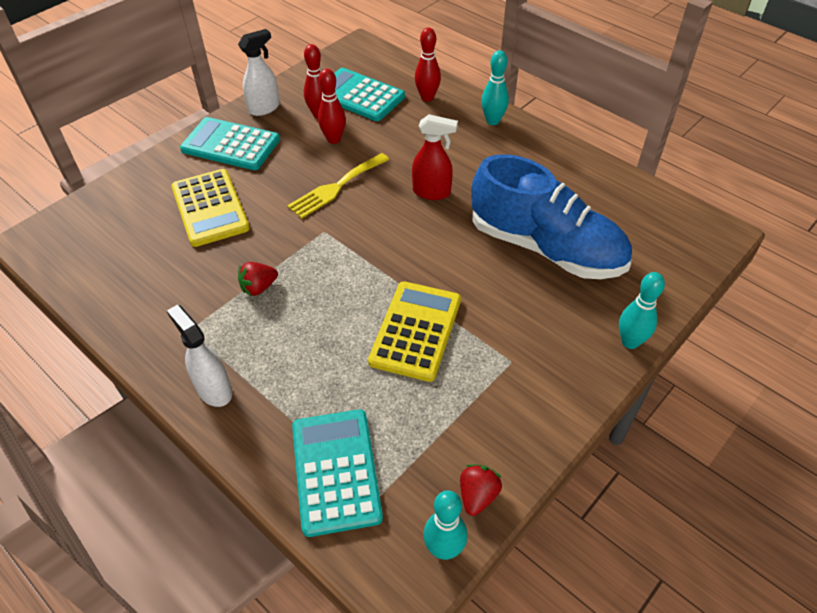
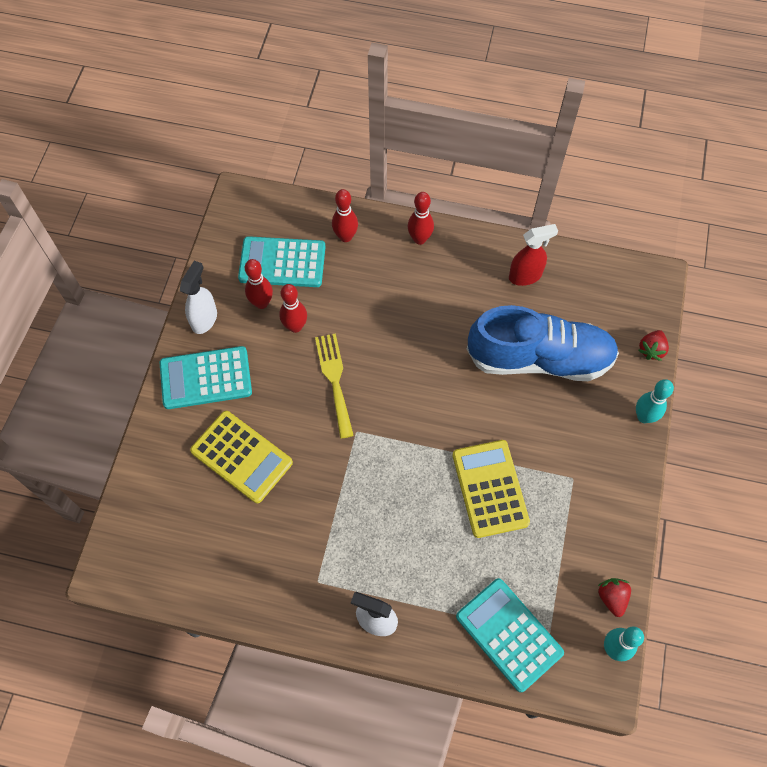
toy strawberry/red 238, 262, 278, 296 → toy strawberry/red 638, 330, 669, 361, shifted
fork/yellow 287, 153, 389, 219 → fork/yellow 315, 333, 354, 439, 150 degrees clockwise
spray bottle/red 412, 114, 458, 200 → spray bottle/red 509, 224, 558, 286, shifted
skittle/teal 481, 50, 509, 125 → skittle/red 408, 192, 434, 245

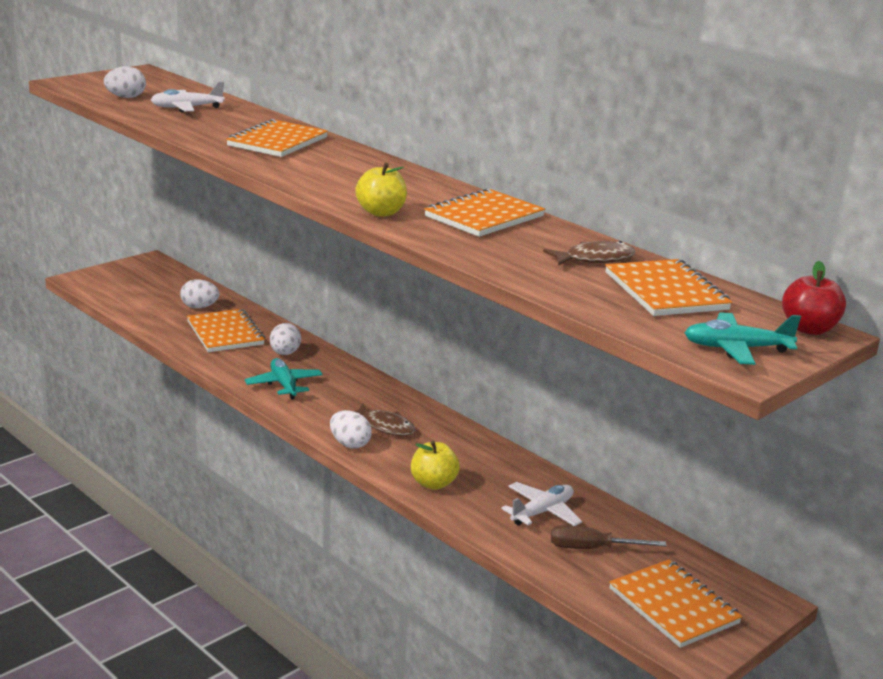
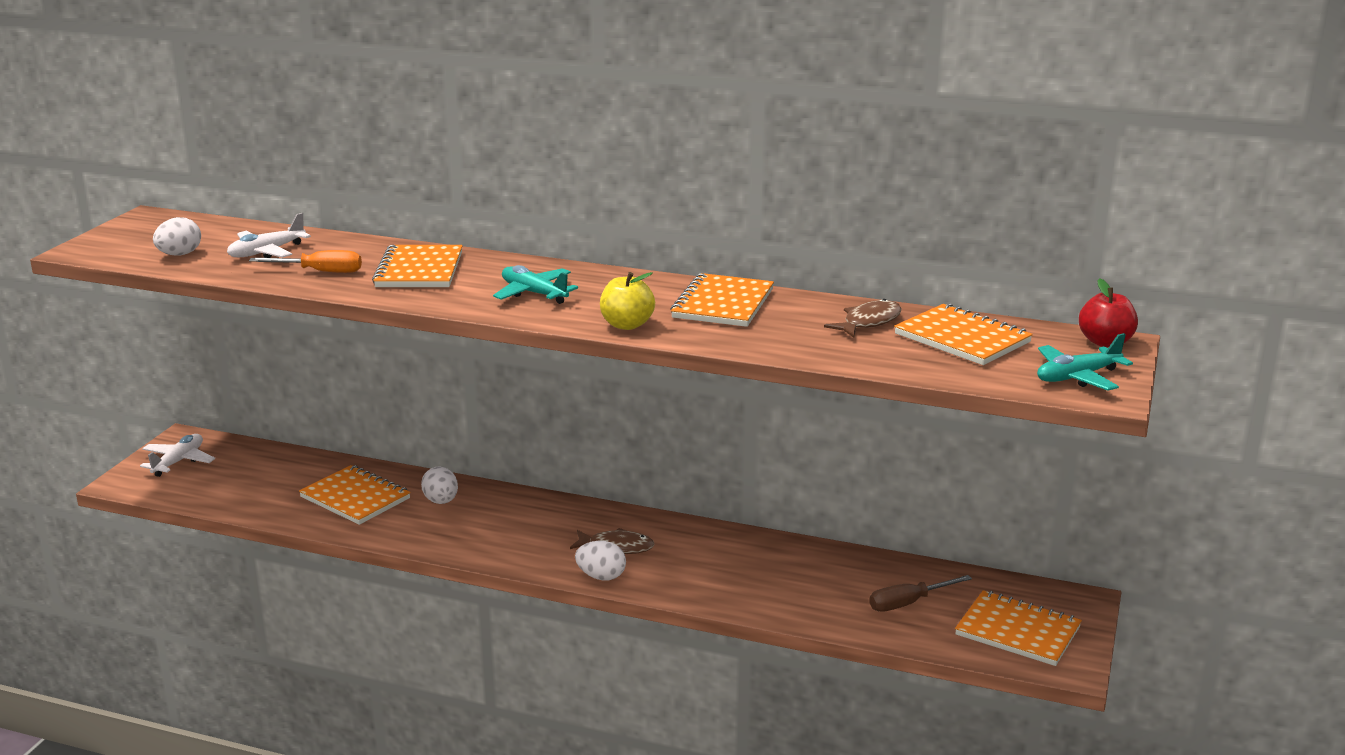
egg/snow-white 180, 279, 219, 308 → -
plane/teal 245, 358, 323, 400 → plane/teal 493, 265, 578, 304, shifted
apple/yellow 411, 441, 460, 490 → -
plane/snow-white 501, 482, 582, 526 → plane/snow-white 140, 434, 215, 477, shifted
- → screwdriver/orange 249, 250, 362, 273

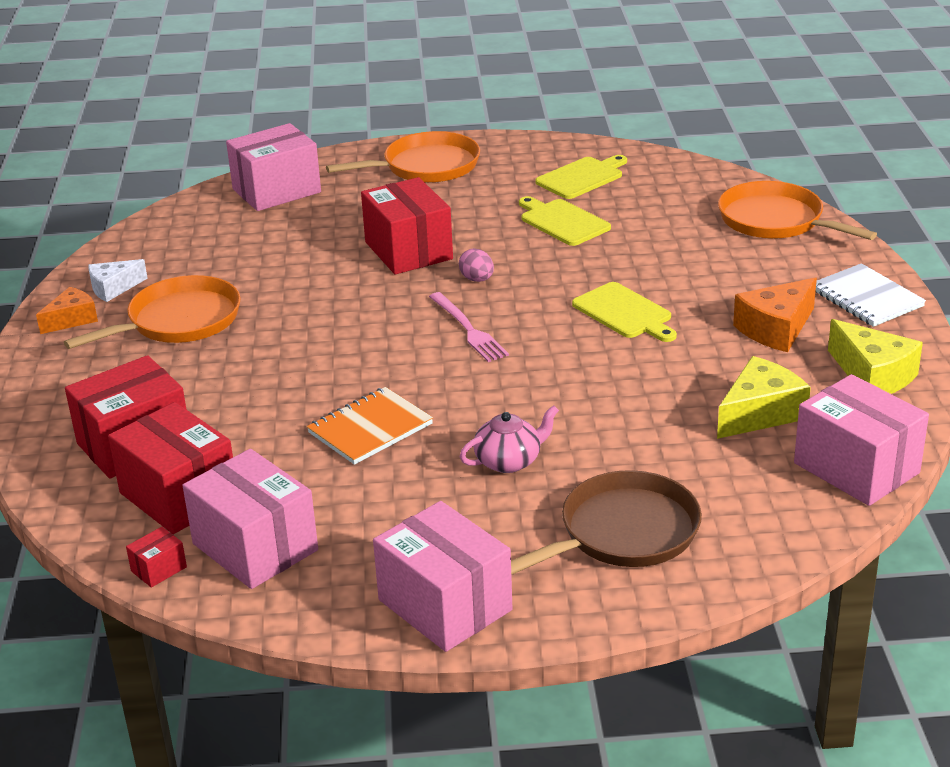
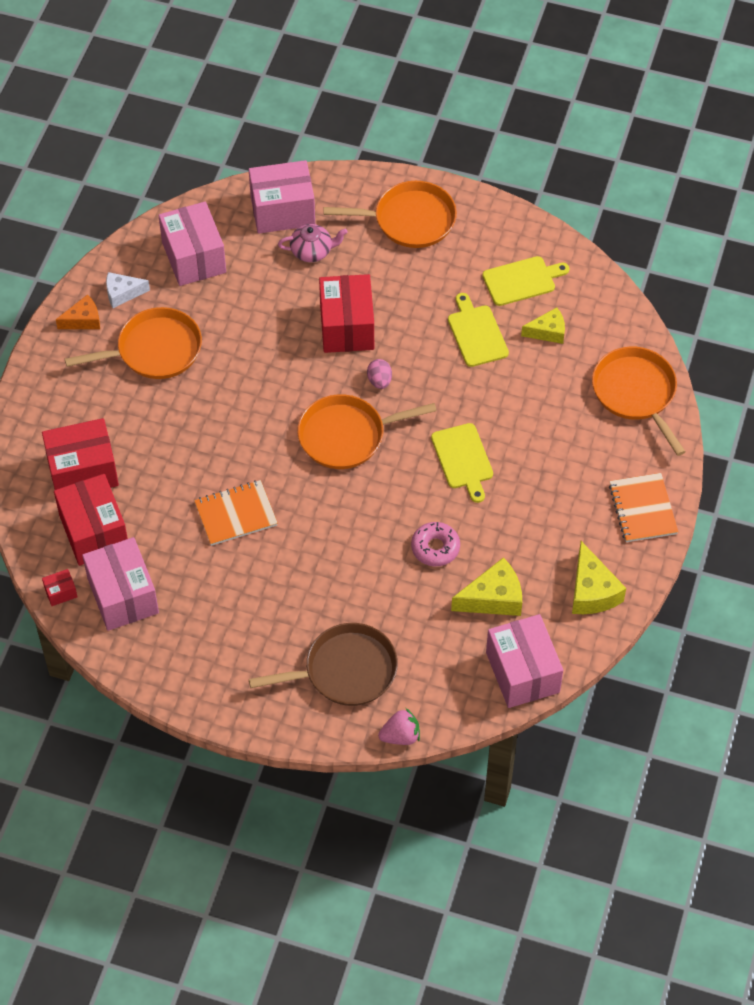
package/pink 373, 501, 512, 652 → package/pink 158, 202, 226, 286, shifted
fork/pink 429, 292, 509, 362 → pan/orange 297, 394, 437, 469
tea pot/pink 460, 405, 559, 473 → tea pot/pink 278, 224, 347, 262, shifted
piece of cheese/orange 733, 277, 817, 352 → -
notebook/snow-white 816, 263, 926, 327 → notebook/orange 609, 473, 678, 542
- → toy strawberry/pink 378, 708, 420, 745
- → doughnut/pink 411, 522, 460, 566
- → piece of cheese/yellow 521, 307, 565, 344

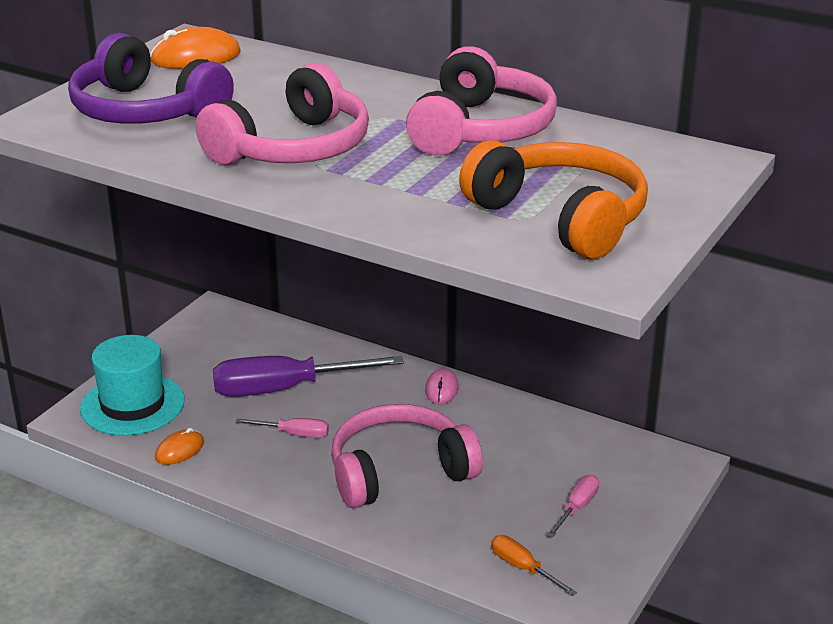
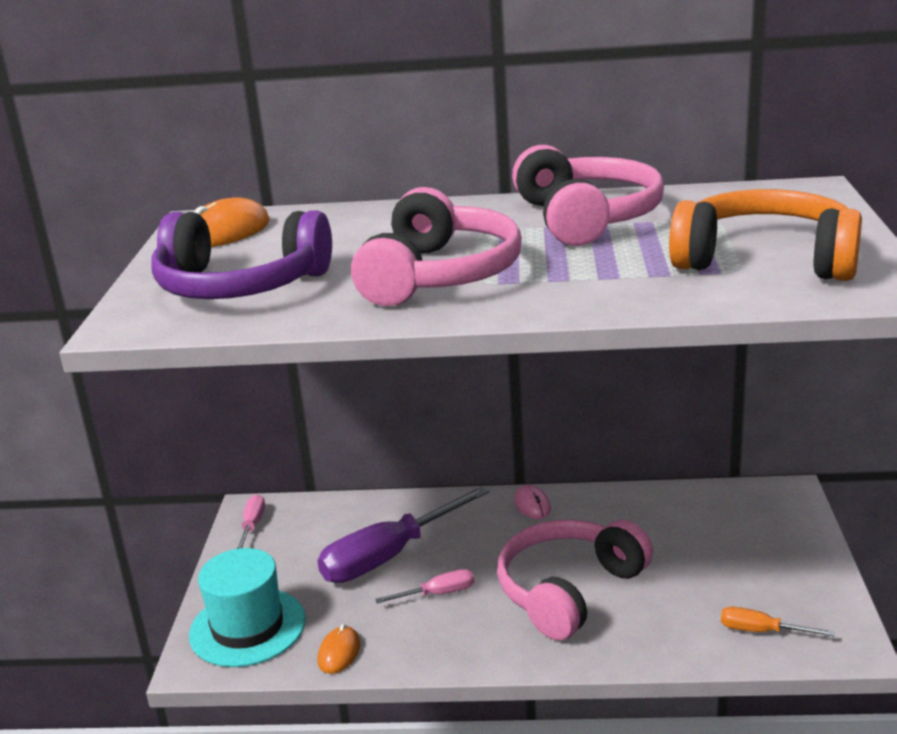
screwdriver/pink 547, 475, 599, 538 → screwdriver/pink 237, 494, 265, 549, shifted

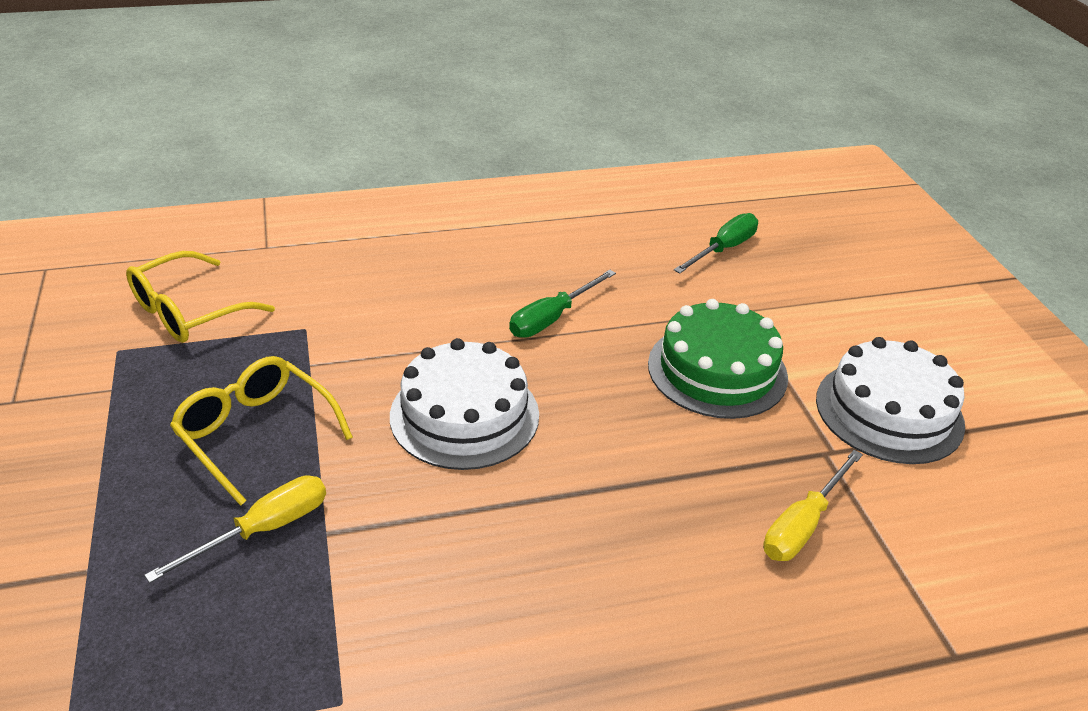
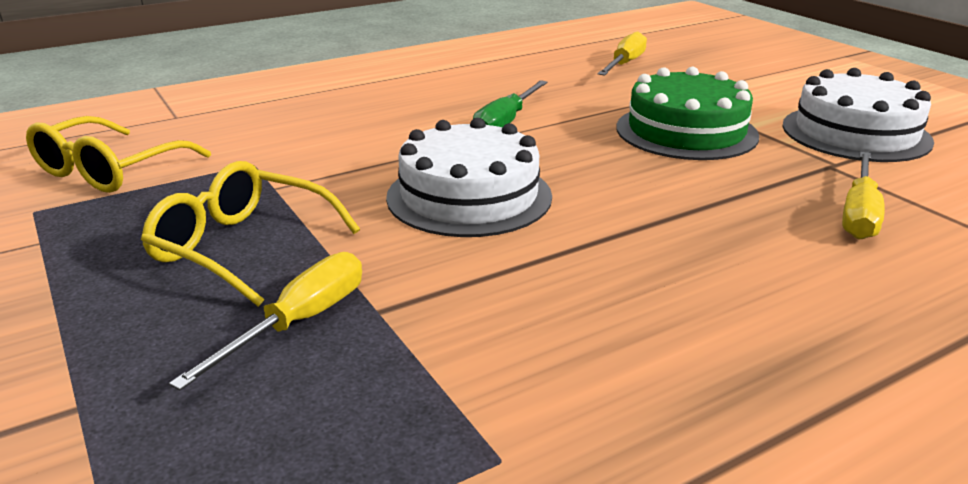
screwdriver/emerald 674, 213, 758, 273 → screwdriver/yellow 598, 32, 647, 75

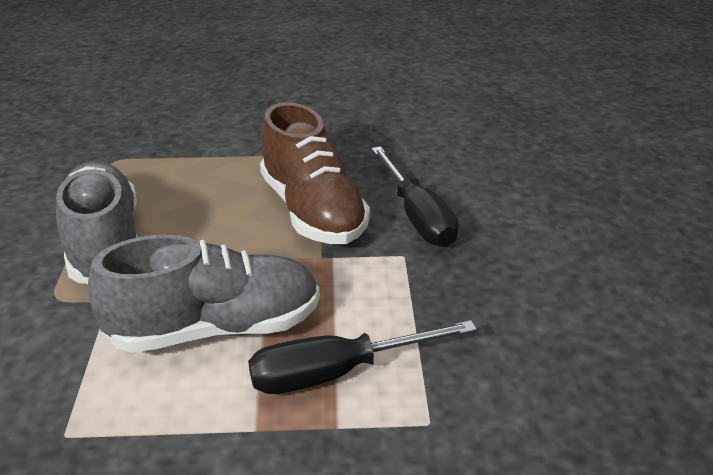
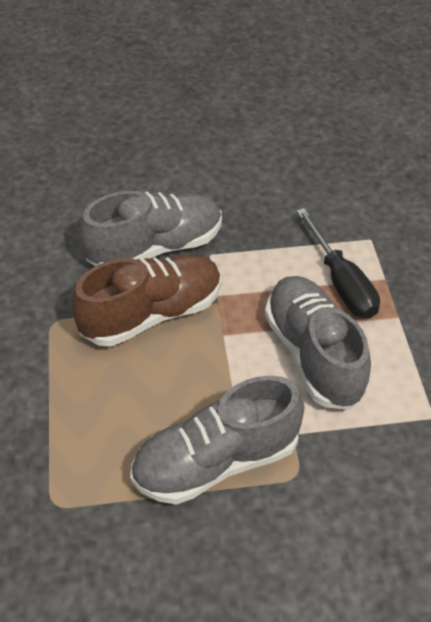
screwdriver/black 371, 146, 458, 247 → shoe/grey 79, 191, 222, 266

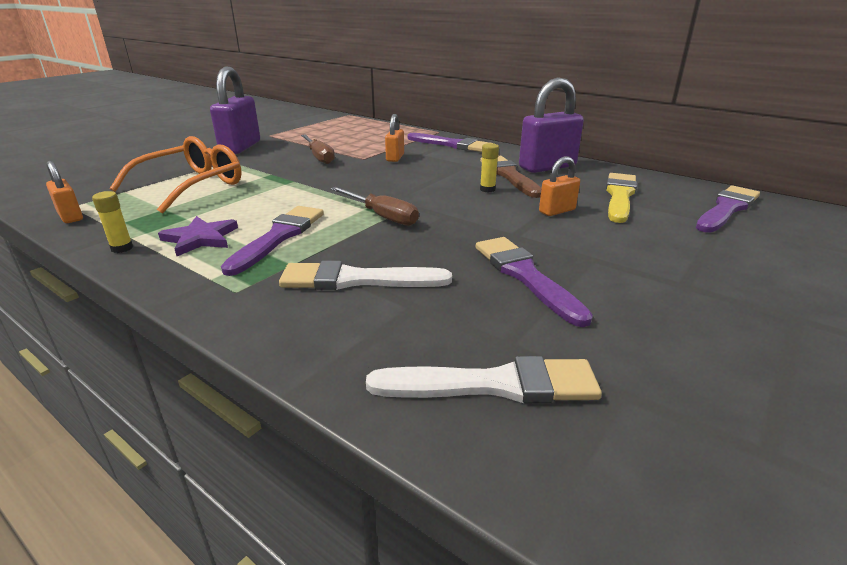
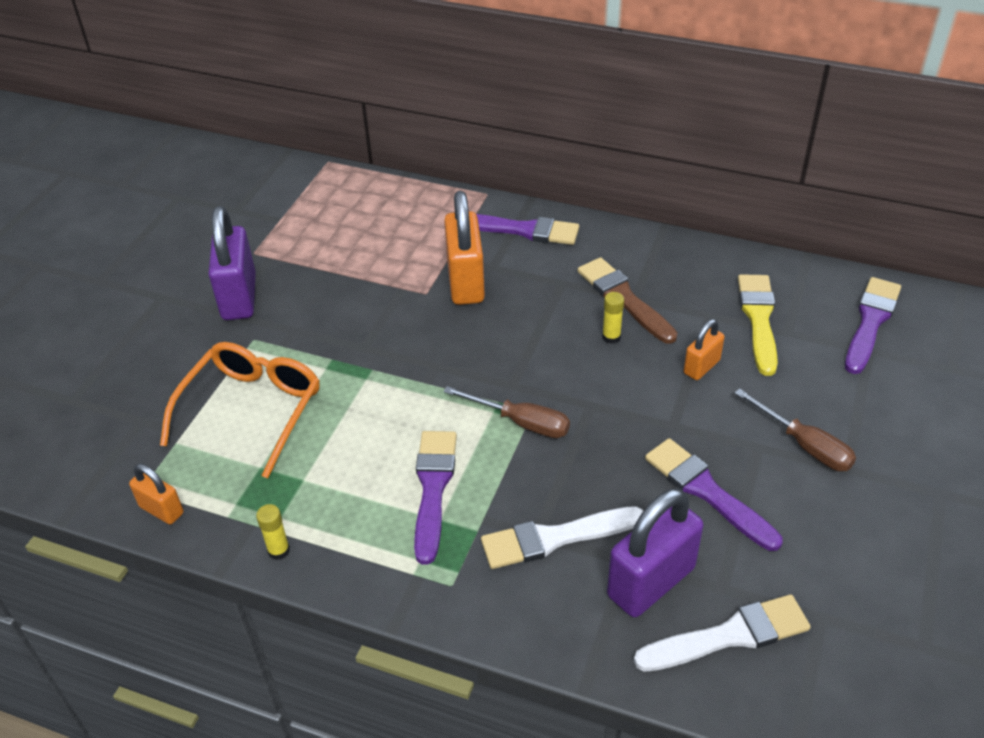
five-pointed star/royal purple 158, 216, 238, 256 → -
screwdriver/russet 301, 134, 335, 164 → screwdriver/russet 735, 388, 856, 471, shifted
padlock/orange 385, 114, 404, 162 → padlock/orange 444, 191, 485, 305, x1.87
padlock/royal purple 519, 77, 584, 173 → padlock/royal purple 607, 488, 703, 617, shifted

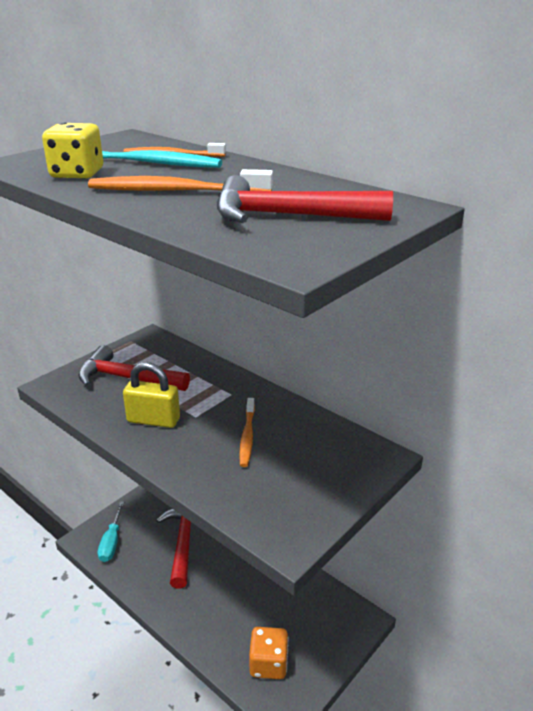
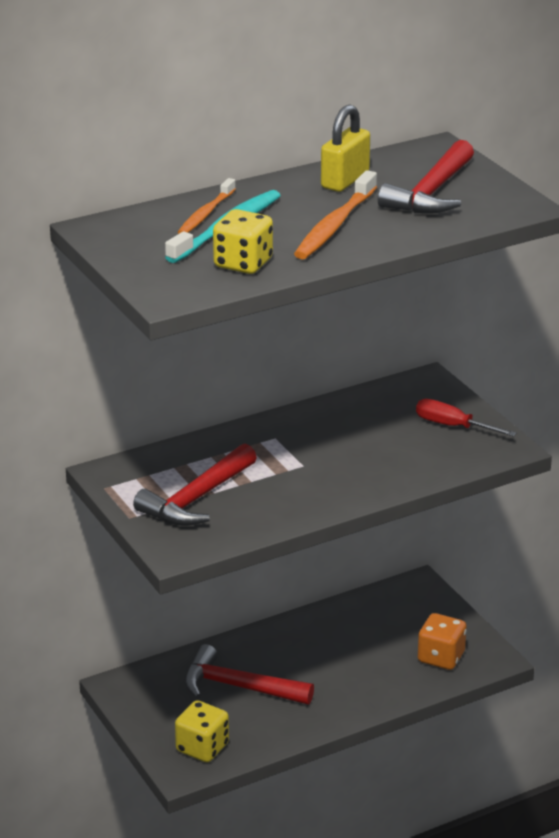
screwdriver/teal 98, 502, 124, 562 → dice/yellow 175, 700, 229, 762
padlock/yellow 123, 362, 180, 428 → padlock/yellow 321, 104, 370, 192, shifted
tooth brush/orange 239, 398, 255, 467 → -
- → screwdriver/red 416, 399, 517, 437

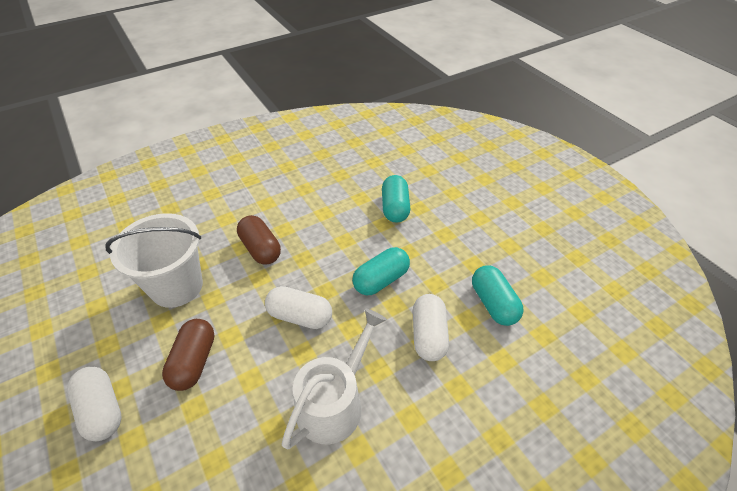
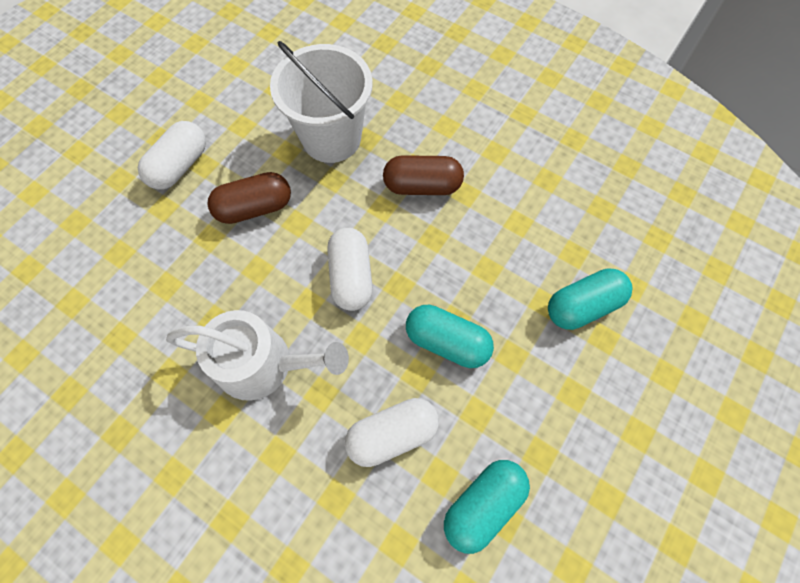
pill/russet 237, 215, 281, 265 → pill/russet 383, 155, 464, 195, 60 degrees clockwise

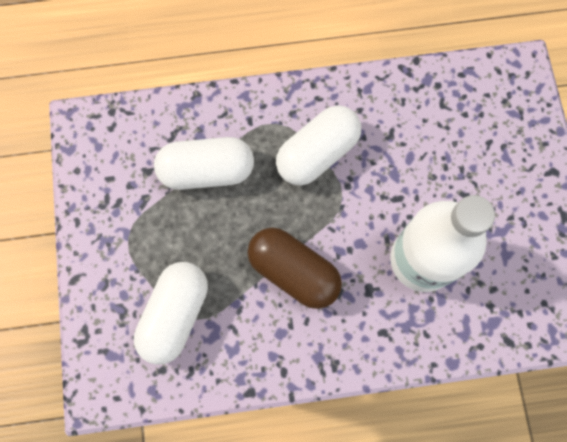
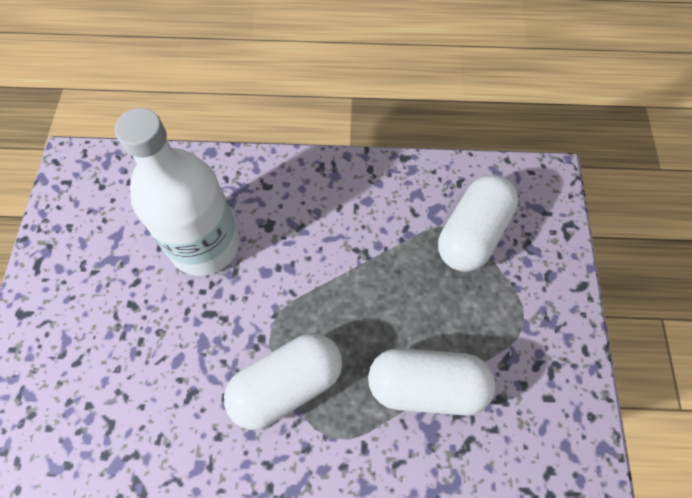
pill/russet 248, 227, 342, 309 → -

